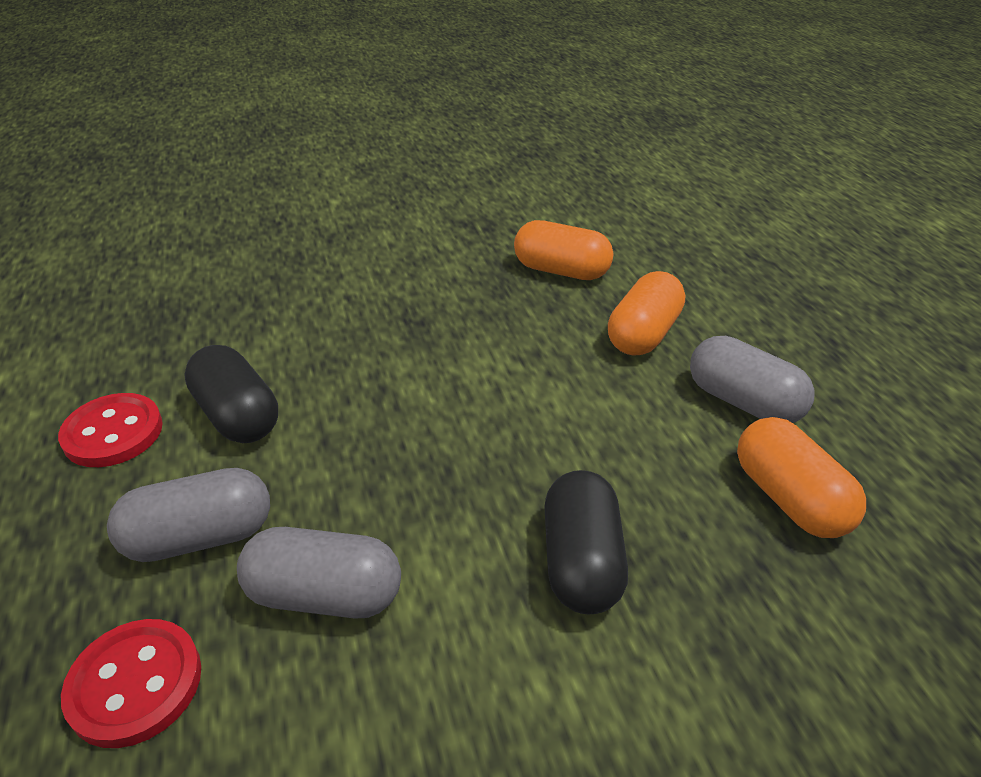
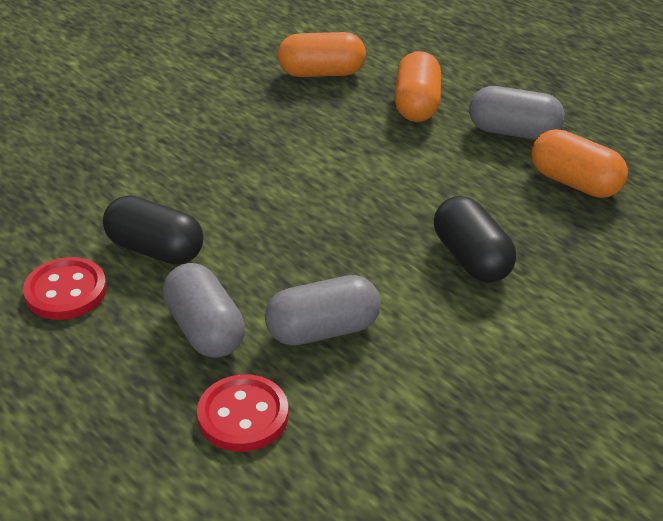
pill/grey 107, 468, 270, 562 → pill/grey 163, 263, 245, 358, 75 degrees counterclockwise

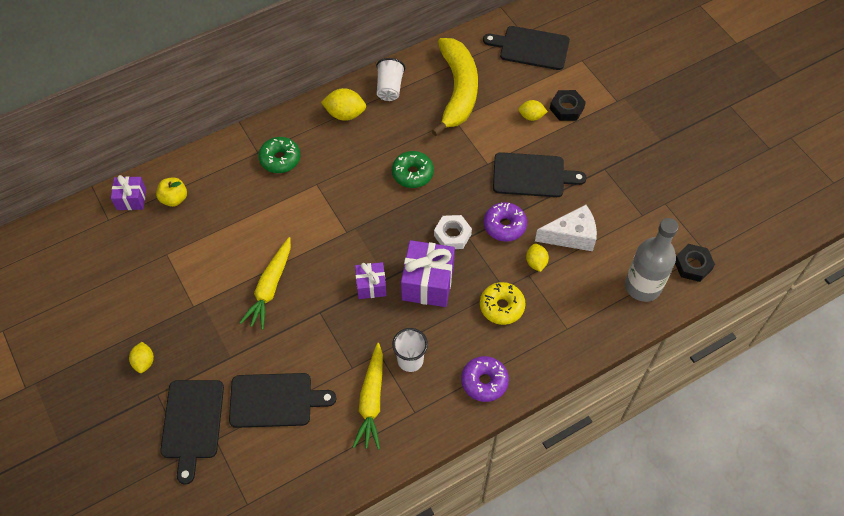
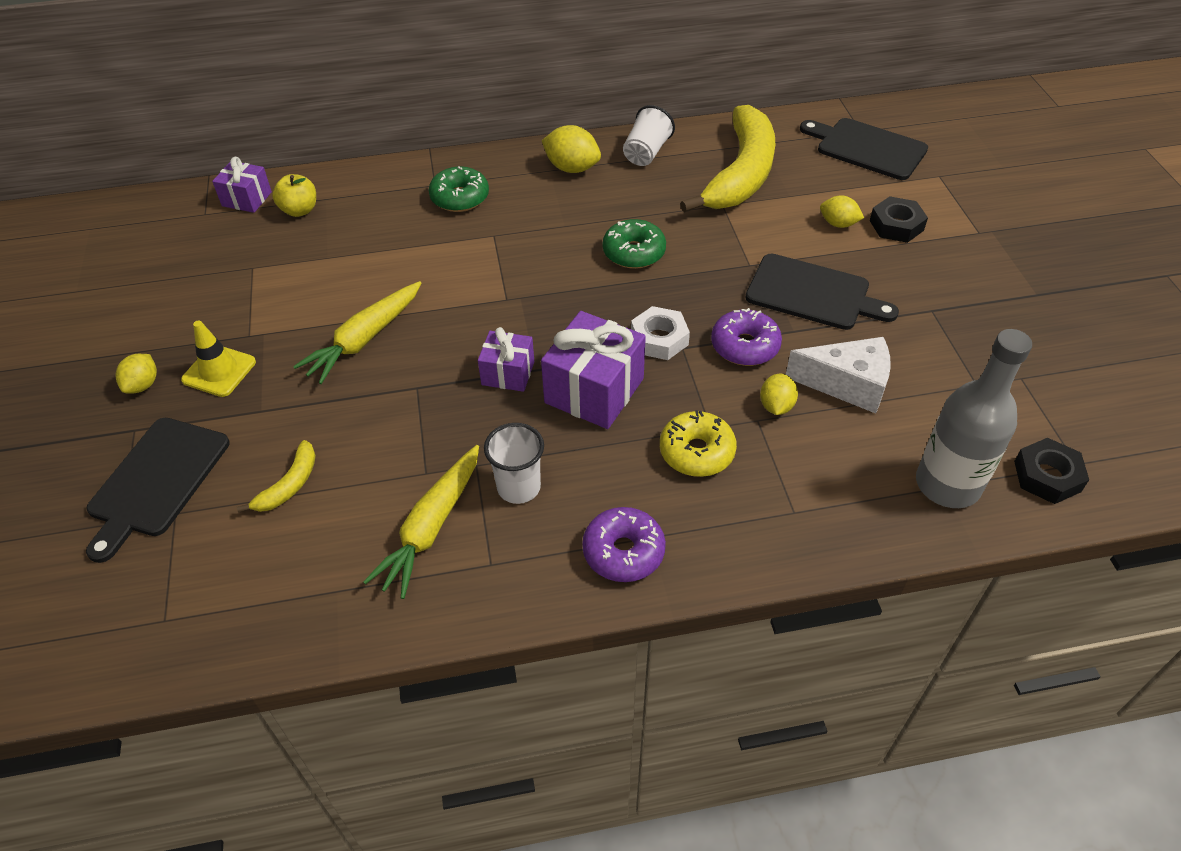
chopping board/black 229, 373, 336, 428 → toy banana/yellow 237, 440, 316, 513
- → traffic cone/yellow 181, 321, 256, 397

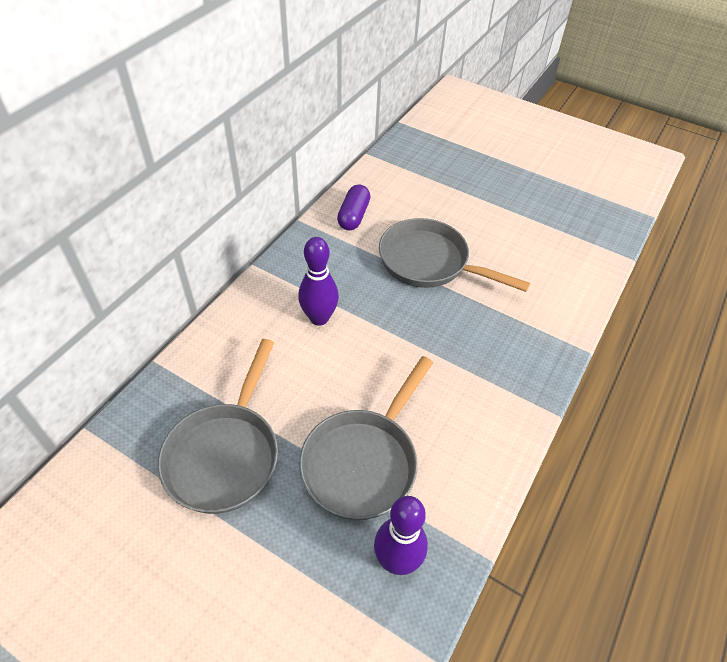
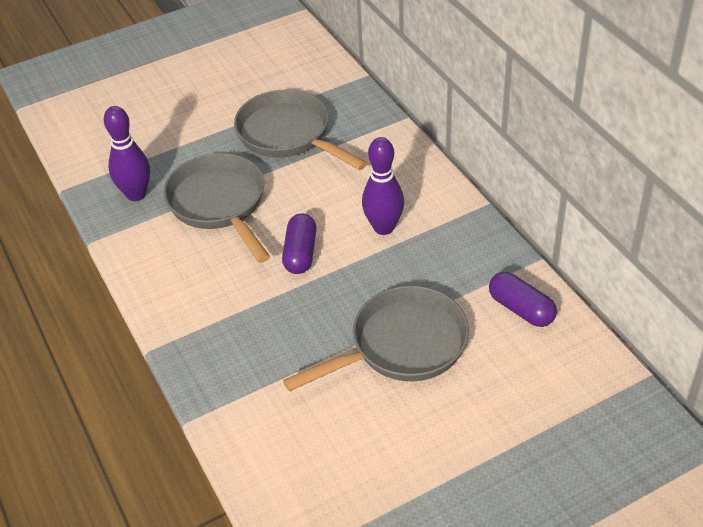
- → pill/royal purple 282, 213, 317, 274

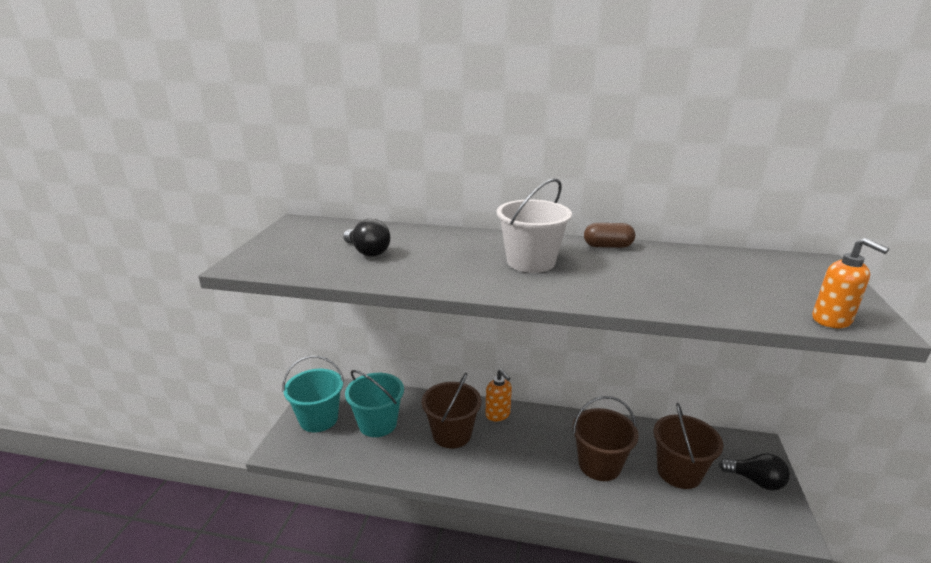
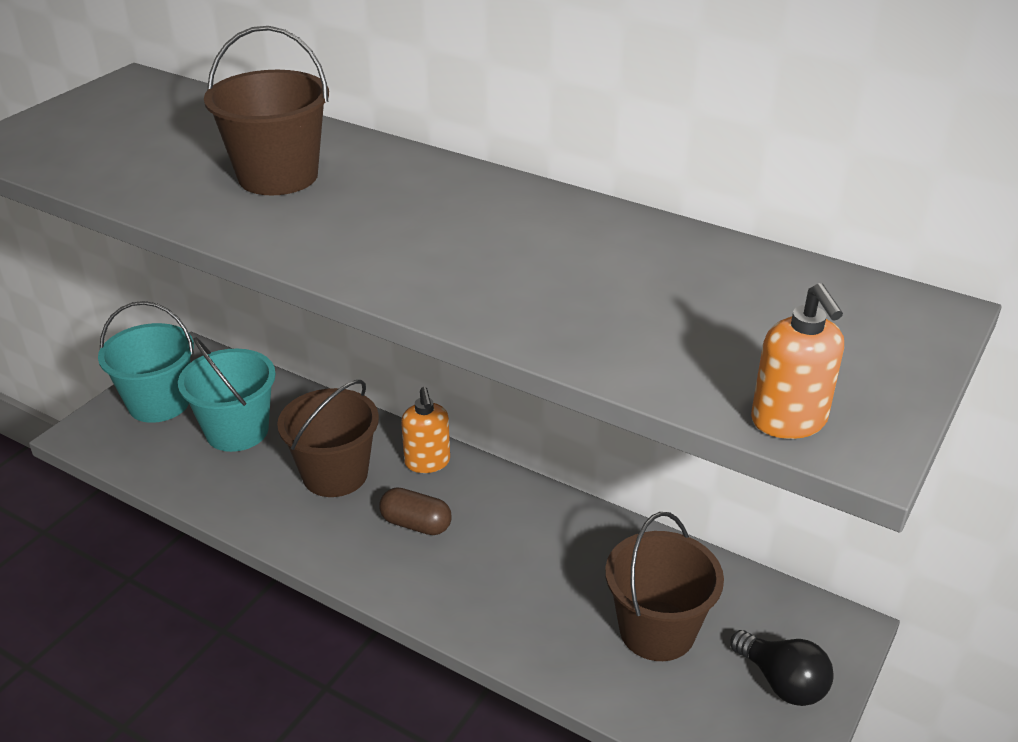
light bulb/black 343, 219, 390, 256 → -
pail/snow-white 497, 178, 572, 273 → -
pail/russet 572, 396, 639, 481 → pail/russet 204, 26, 329, 195, shifted
pill/russet 584, 223, 635, 248 → pill/russet 379, 487, 452, 535, shifted

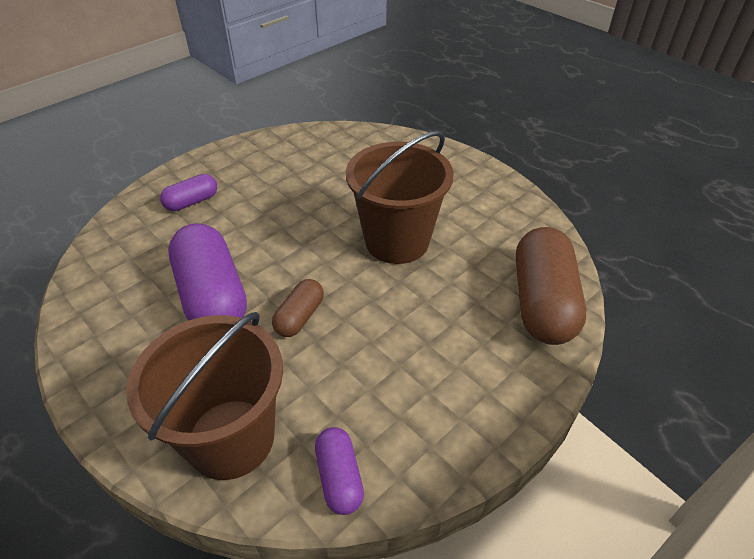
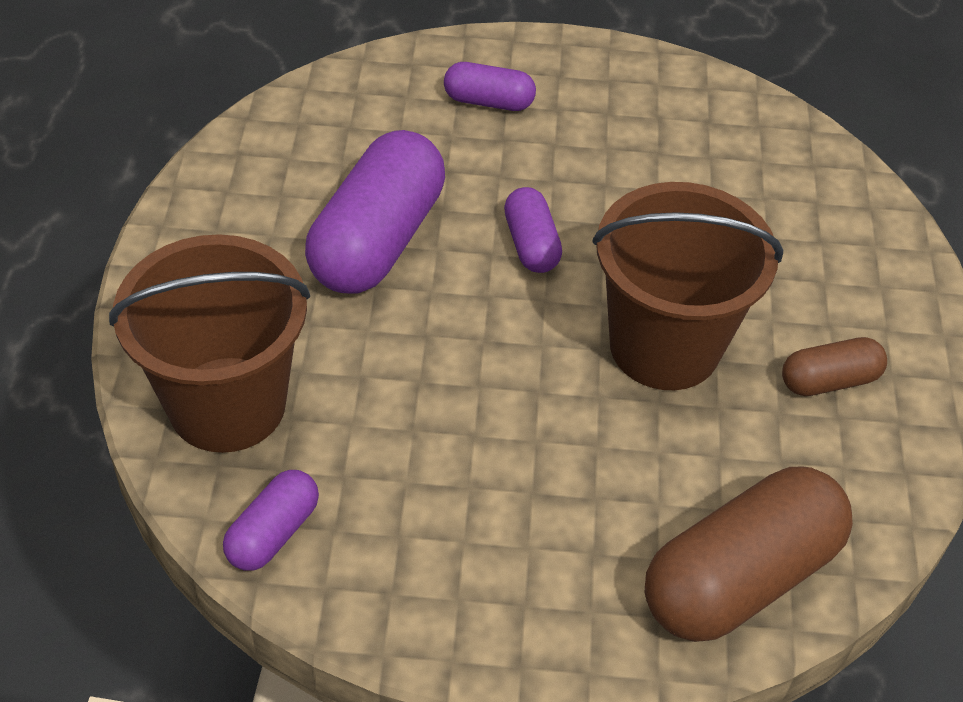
pill/russet 272, 279, 324, 337 → pill/russet 782, 337, 887, 396, shifted
- → pill/royal purple 504, 187, 562, 273

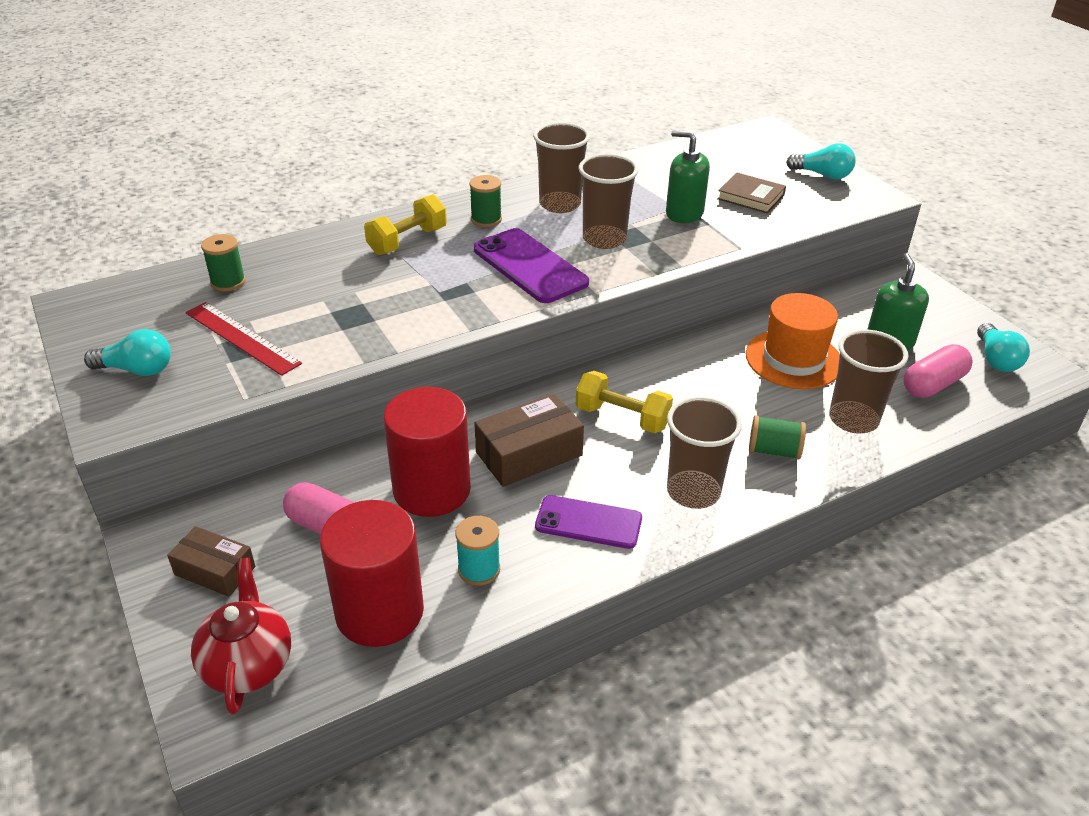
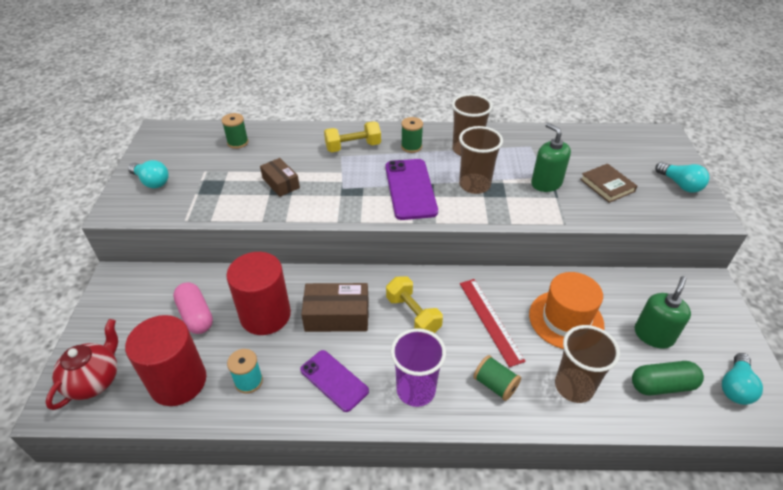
package/russet 167, 526, 255, 597 → package/russet 260, 158, 300, 197, shifted
measuring stick/red 185, 302, 302, 376 → measuring stick/red 460, 279, 526, 367, shifted
tumbler/russet 667, 396, 742, 509 → tumbler/royal purple 391, 328, 446, 407
pill/pink 903, 344, 973, 398 → pill/emerald 632, 361, 704, 395

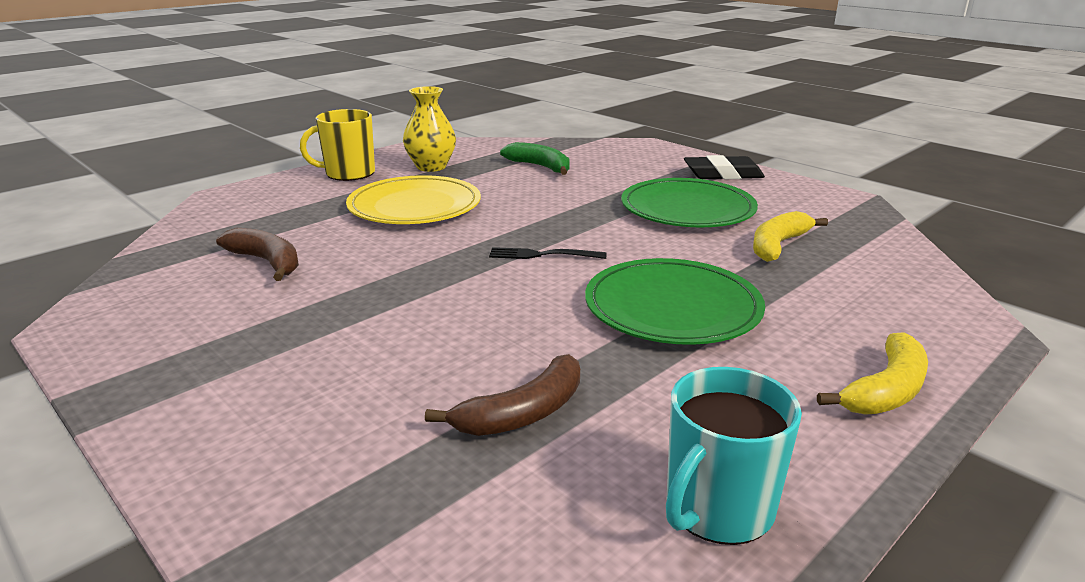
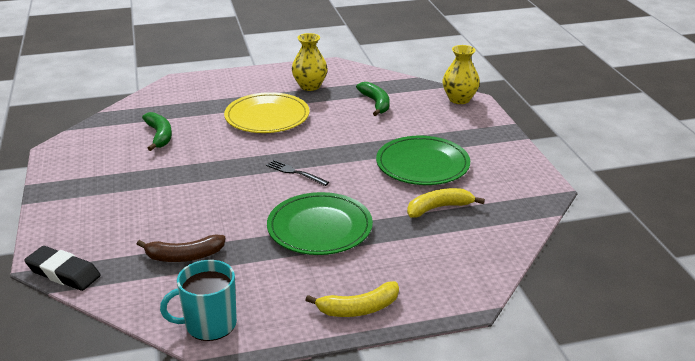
toy banana/russet 216, 228, 299, 281 → toy banana/emerald 142, 112, 172, 151
coffee mug/yellow 300, 109, 375, 181 → -
gum eraser/black 684, 155, 765, 179 → gum eraser/black 24, 246, 101, 291, shifted
- → tall vase/yellow 442, 45, 480, 104

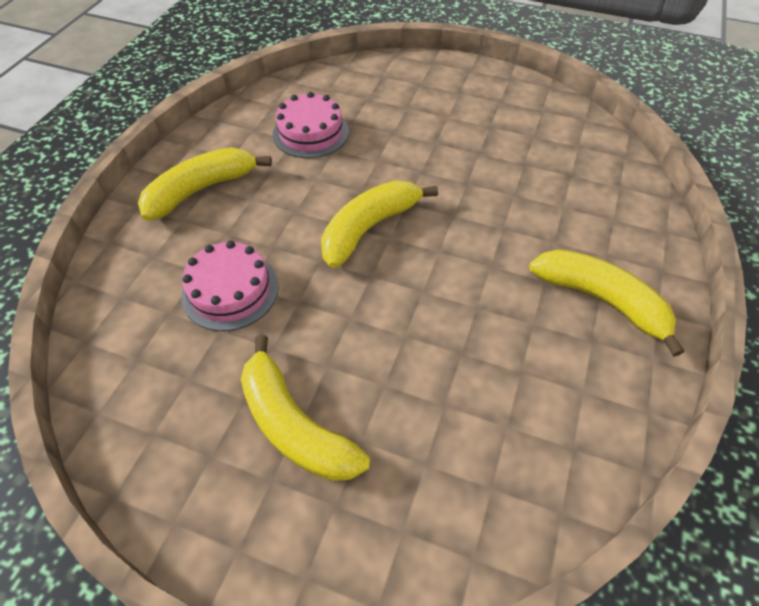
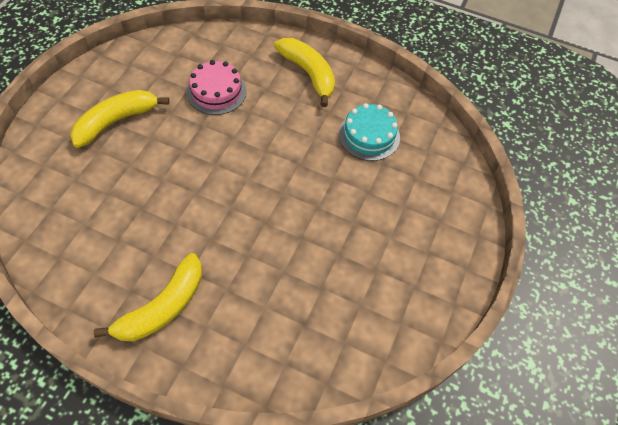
cake/pink 272, 92, 349, 158 → cake/teal 339, 103, 400, 161
toy banana/yellow 321, 181, 438, 268 → -

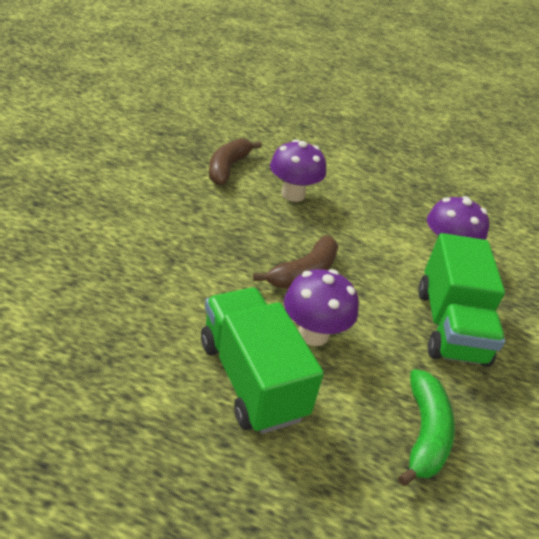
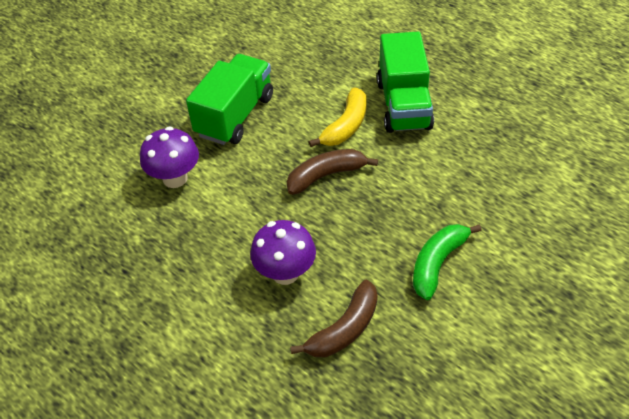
fungus/royal purple 284, 269, 359, 346 → toy banana/yellow 309, 87, 367, 147
toy banana/emerald 398, 369, 455, 486 → toy banana/emerald 413, 224, 482, 300, shifted

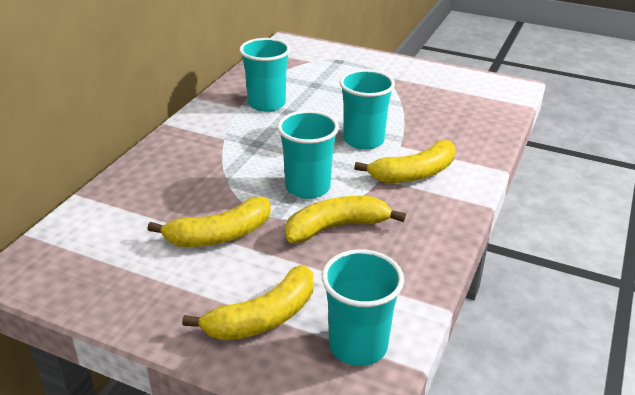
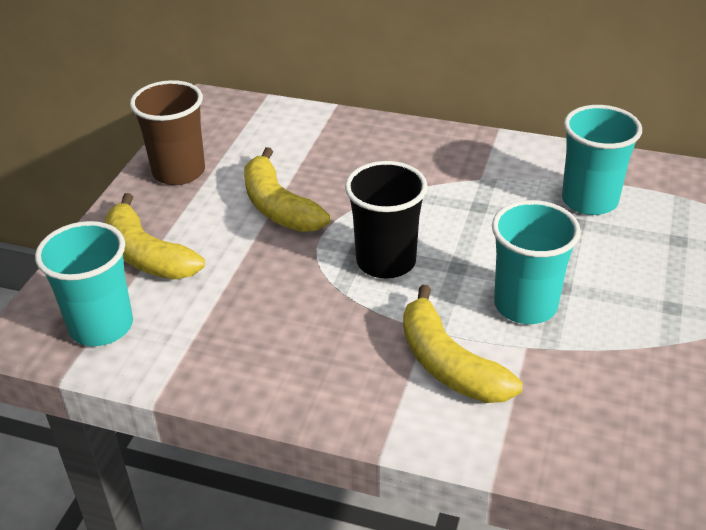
tumbler/teal 277, 110, 339, 199 → tumbler/black 345, 161, 428, 279
toy banana/yellow 285, 196, 406, 243 → -
- → tumbler/russet 130, 80, 205, 185

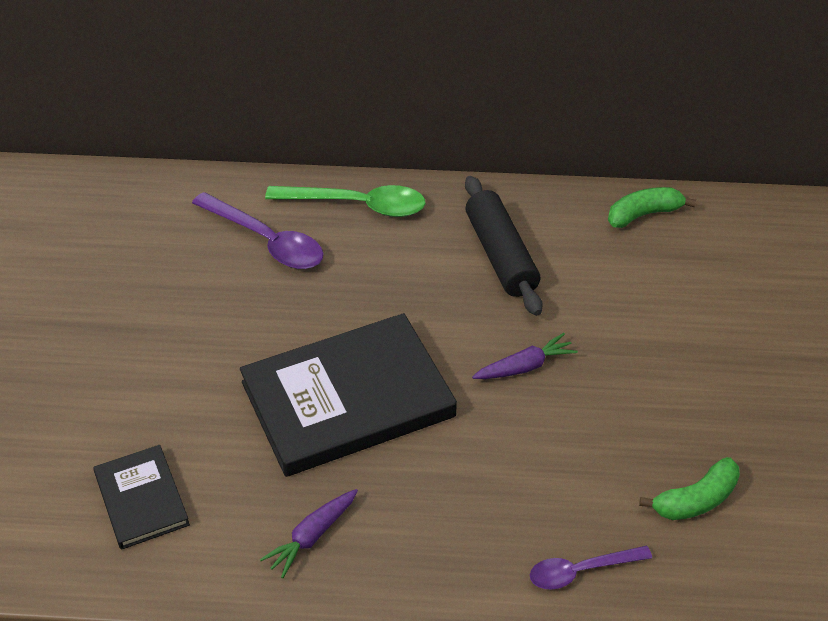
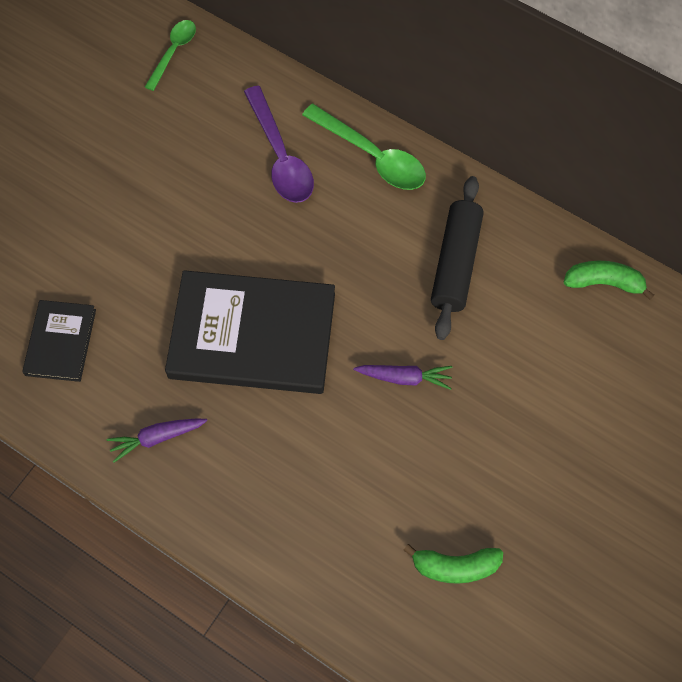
teaspoon/royal purple 530, 546, 652, 589 → -
- → teaspoon/emerald 145, 20, 196, 91

